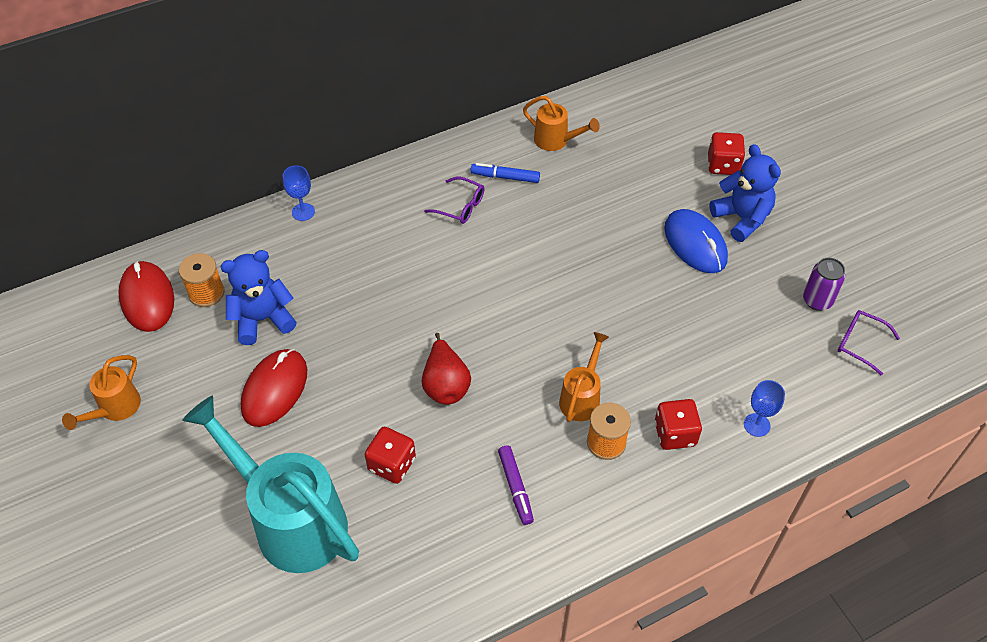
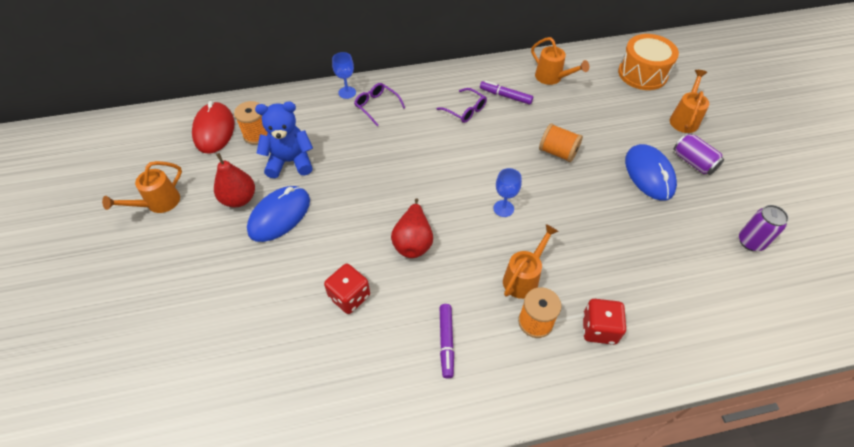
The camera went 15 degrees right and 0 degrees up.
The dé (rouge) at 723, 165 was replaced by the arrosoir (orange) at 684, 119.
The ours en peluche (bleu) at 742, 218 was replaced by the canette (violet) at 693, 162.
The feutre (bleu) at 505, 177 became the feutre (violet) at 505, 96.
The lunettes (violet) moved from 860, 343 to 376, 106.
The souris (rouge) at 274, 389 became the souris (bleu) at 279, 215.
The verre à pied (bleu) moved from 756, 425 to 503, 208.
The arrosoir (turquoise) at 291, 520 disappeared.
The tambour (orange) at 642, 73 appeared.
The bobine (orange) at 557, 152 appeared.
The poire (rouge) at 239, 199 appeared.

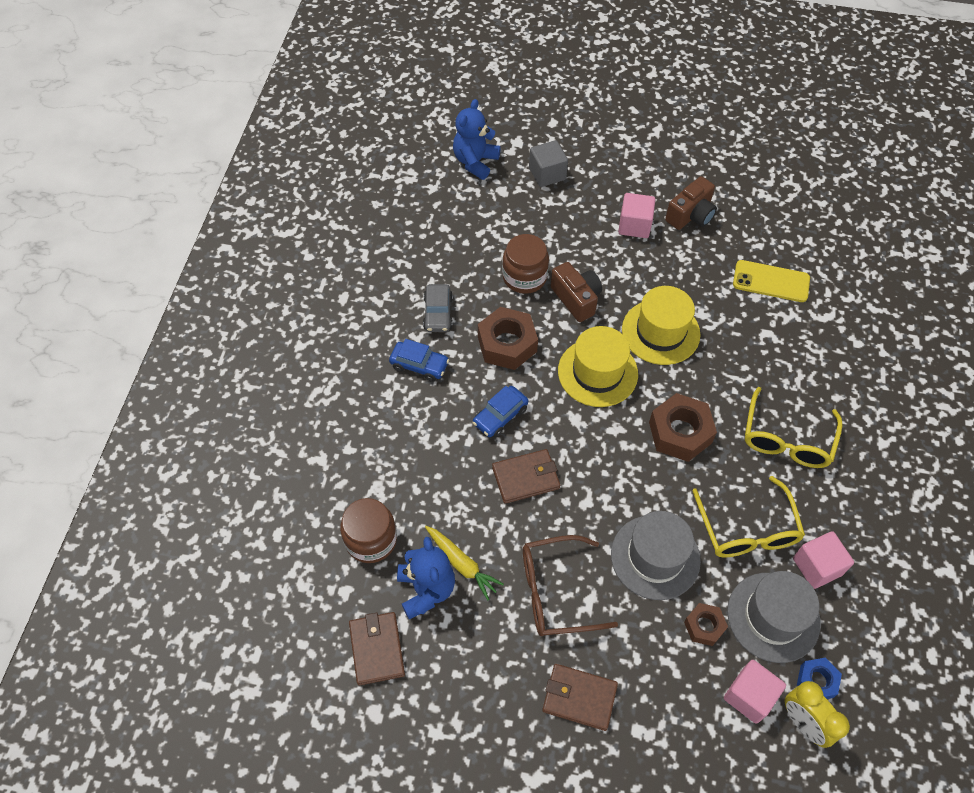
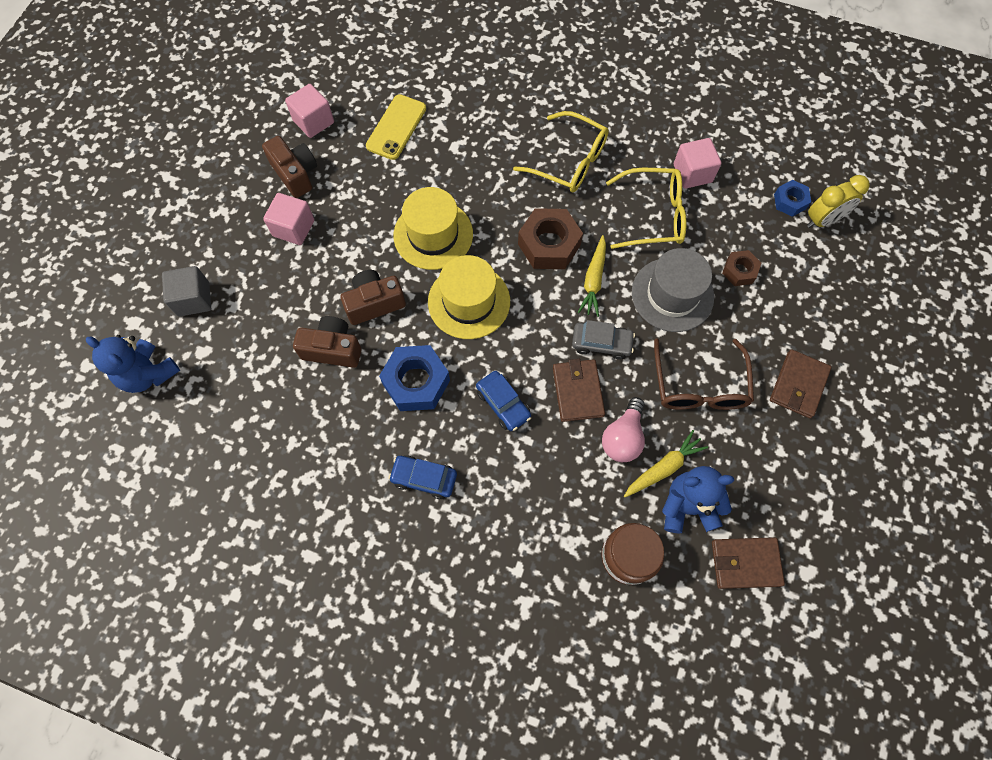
The camera went 80 degrees left and 10 degrees up.
The bocal (marron) at 524, 277 was replaced by the appareil photo (marron) at 332, 349.
The voiture (gris) moved from 438, 313 to 601, 343.
The écrou (marron) at 507, 344 became the écrou (bleu) at 416, 382.
The voiture (bleu) at 419, 365 turned 105 degrees counterclockwise.
The chapeau (gris) at 773, 617 disappeared.
The cube (rose) moved from 749, 696 to 313, 121.
The carotte (jaune) at 593, 280 appeared.
The ampoule (rose) at 623, 437 appeared.

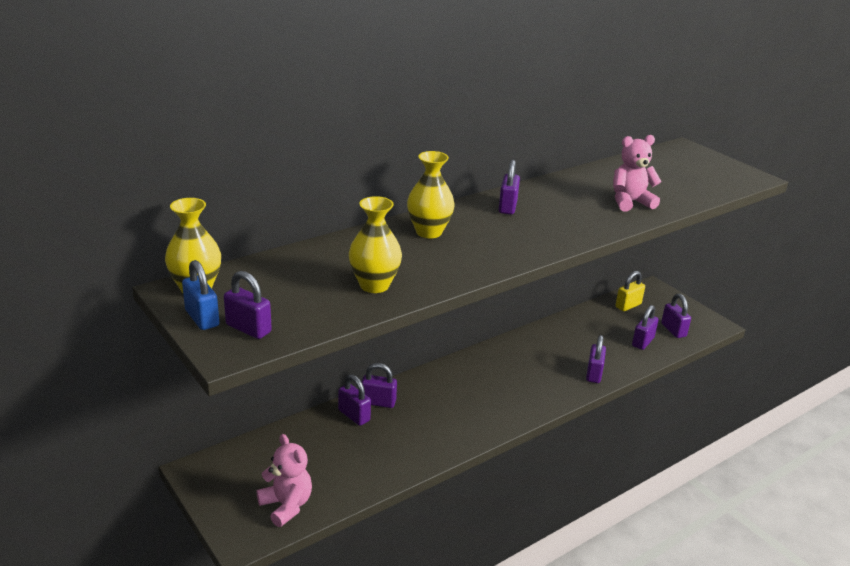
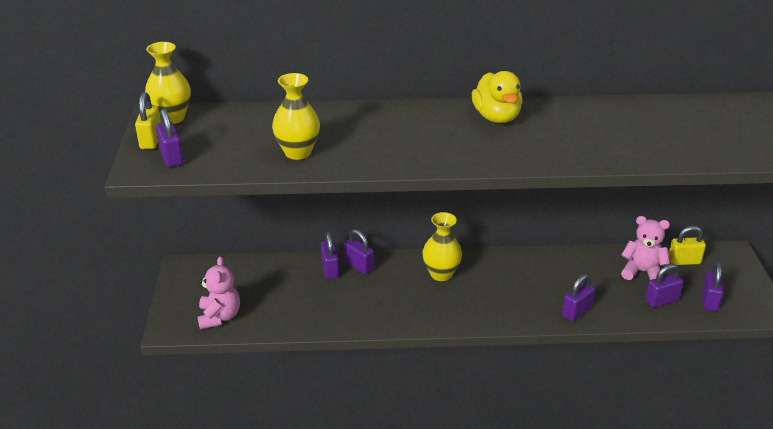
The camera went 35 degrees right and 5 degrees up.
The ours en peluche (rose) moved from 630, 202 to 642, 272.
The vase (jaune) moved from 429, 232 to 441, 274.
The cadenas (violet) at 507, 207 was replaced by the canard (jaune) at 496, 117.
The cadenas (bleu) at 202, 318 became the cadenas (jaune) at 151, 140.

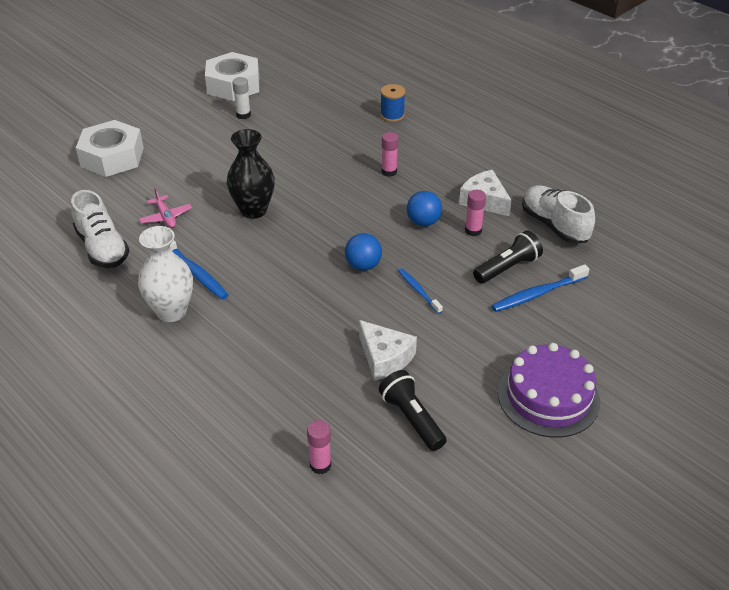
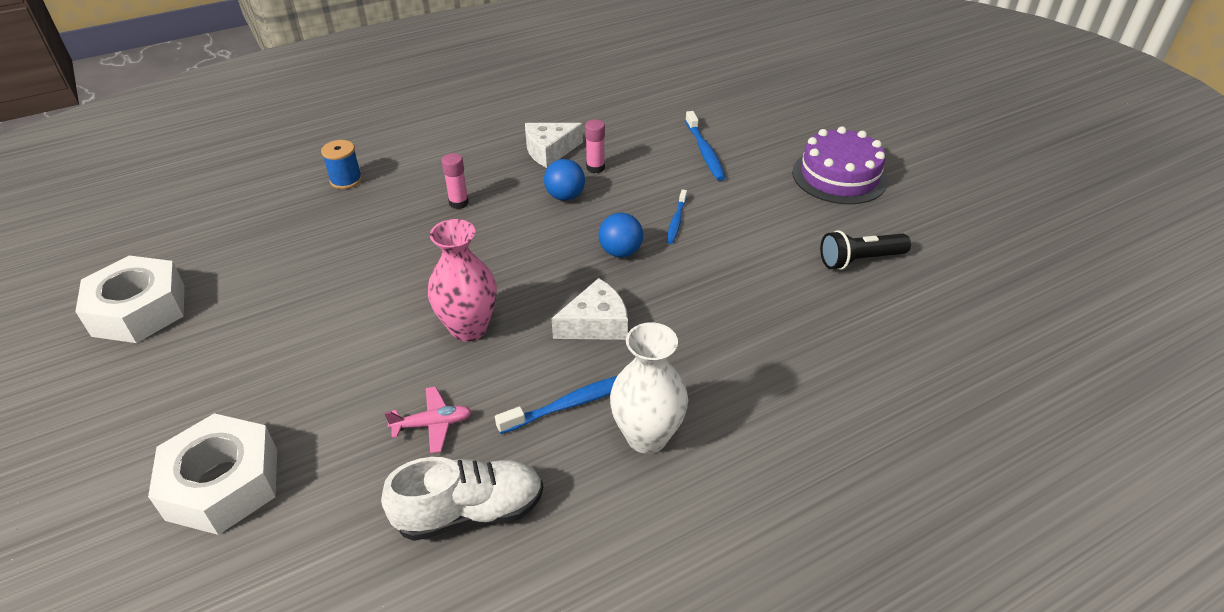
The camera went 75 degrees left and 0 degrees up.
The bâton de colle (blanc) at 243, 115 disappeared.
The vase (noir) at 253, 210 became the vase (rose) at 468, 328.
The chaussure (blanc) at 554, 225 disappeared.
The lampe de poche (noir) at 507, 268 disappeared.
The brosse à dents (bleu) at 418, 291 turned 60 degrees counterclockwise.
The fromage (blanc) moved from 384, 357 to 596, 324.
The bâton de colle (rose) at 320, 465 disappeared.

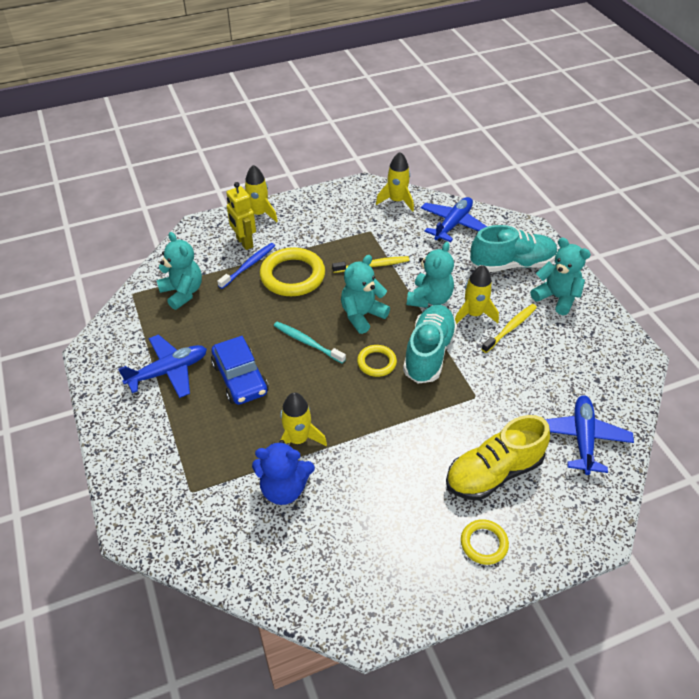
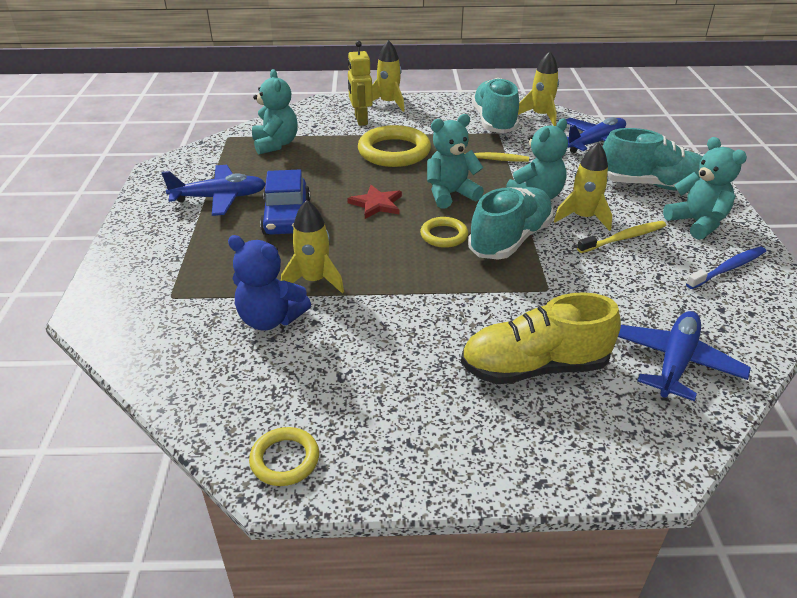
The camera went 20 degrees right and 10 degrees down.
The brosse à dents (bleu) moved from 249, 265 to 728, 268.
The brosse à dents (turquoise) at 307, 342 was replaced by the étoile (rouge) at 376, 204.
The anneau (jaune) moved from 484, 543 to 285, 459.
The chaussure (turquoise) at 494, 122 appeared.

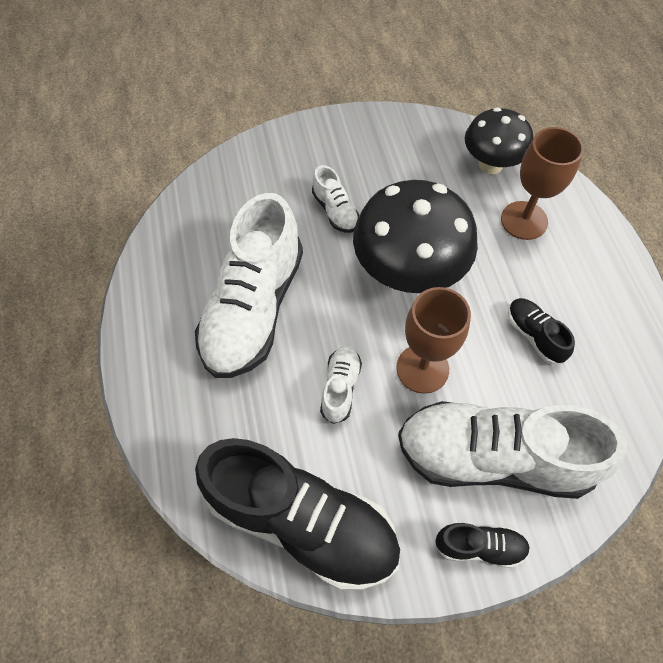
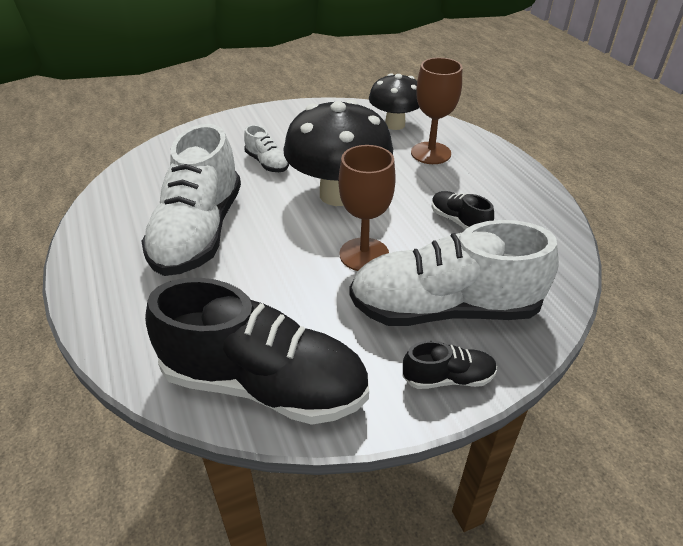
The camera went 10 degrees left and 20 degrees down.
The chaussure (blanc) at 340, 387 disappeared.

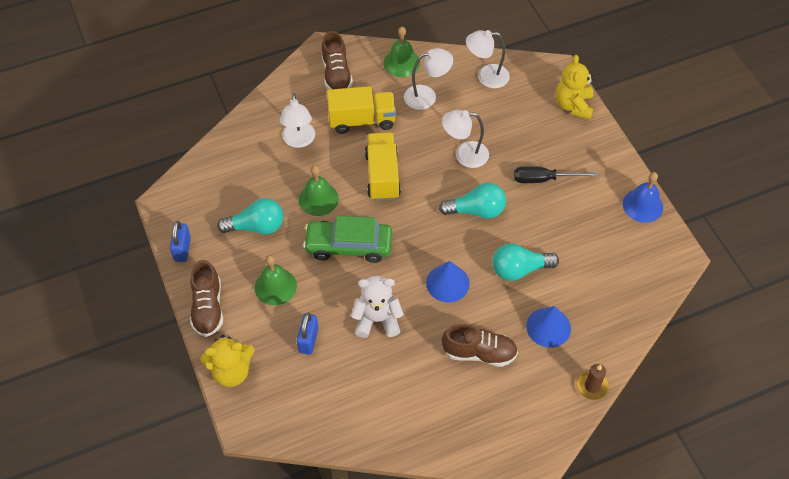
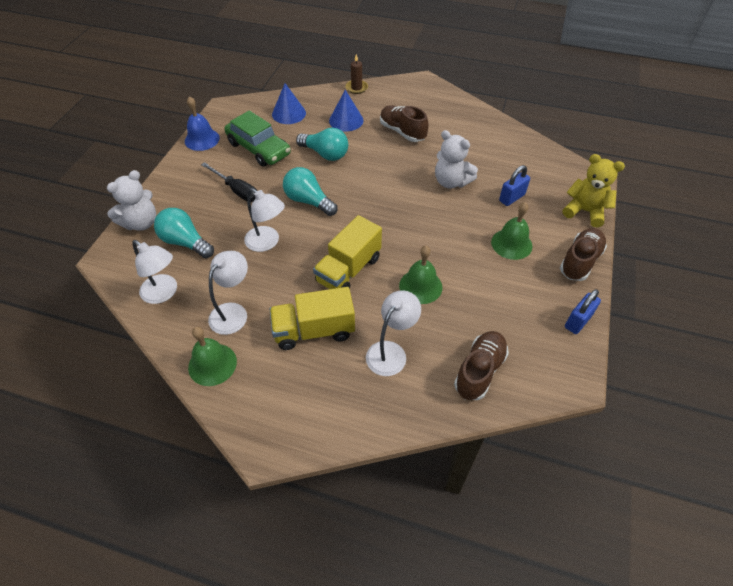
The camera went 140 degrees left and 5 degrees down.
The chaussure (marron) moved from 336, 74 to 479, 371.
The lampe (blanc) at 427, 96 turned 90 degrees clockwise.
The ours en peluche (jaune) at 573, 105 became the ours en peluche (blanc) at 141, 223.
The camion (jaune) at 362, 120 turned 45 degrees counterclockwise.
The ampoule (turquoise) moved from 257, 226 to 185, 242.
The voiture (vert) moved from 349, 246 to 259, 149.
The cône (bleu) moved from 447, 283 to 289, 113.

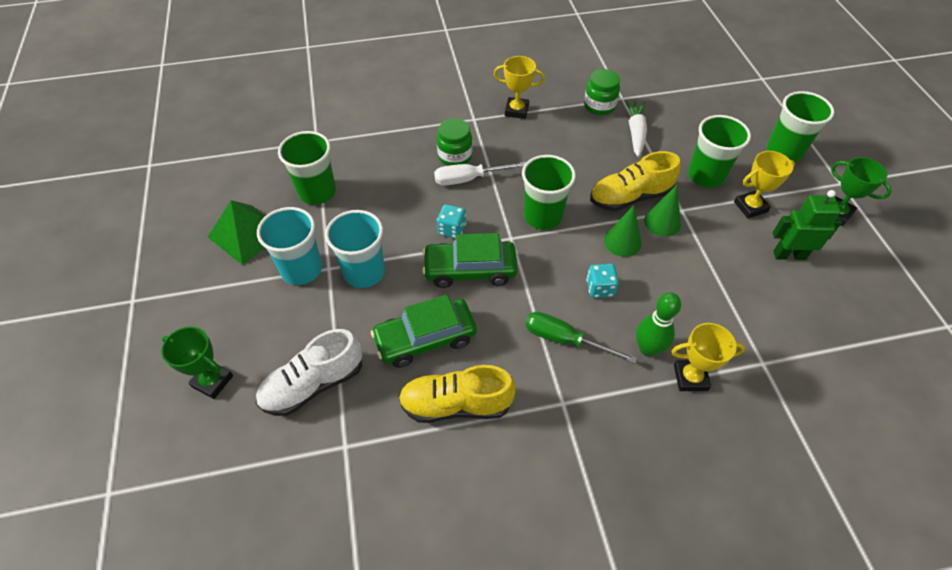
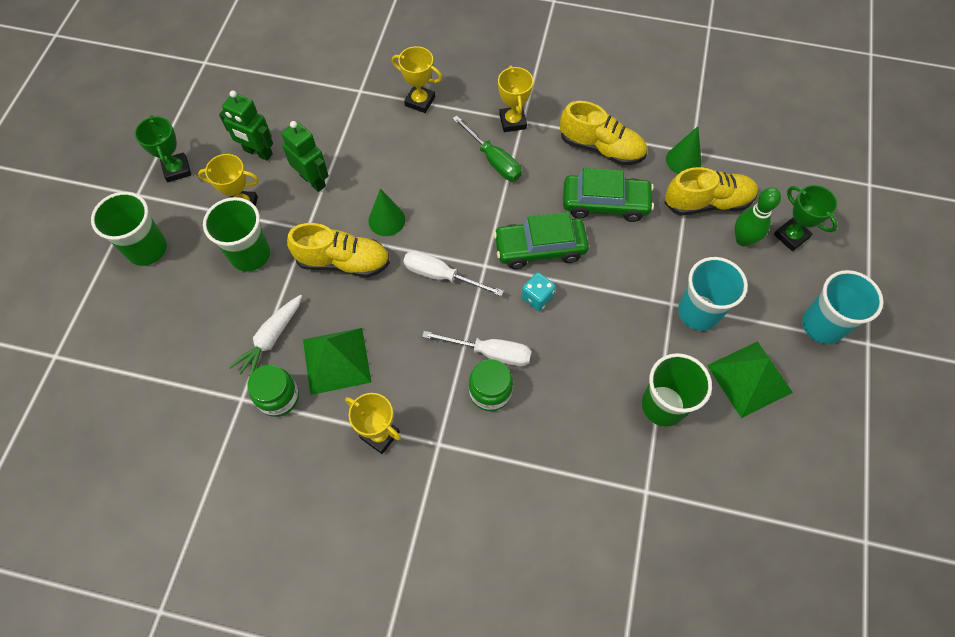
The camera went 155 degrees left and 10 degrees up.
The gobelet (vert) at 543, 216 was replaced by the tournevis (blanc) at 441, 276.
The cône (vert) moved from 662, 222 to 683, 160.
The gobelet (turquoise) moved from 364, 272 to 822, 325.
The voiture (vert) at 470, 270 turned 150 degrees clockwise.
The dé (turquoise) at 600, 288 disappeared.
The quille (vert) moved from 648, 349 to 743, 240.
The chaussure (blanc) at 313, 384 became the chaussure (jaune) at 707, 202.
The trophée (jaune) at 512, 121 appeared.
The robot (vert) at 313, 180 appeared.
The pyramide (vert) at 337, 360 appeared.

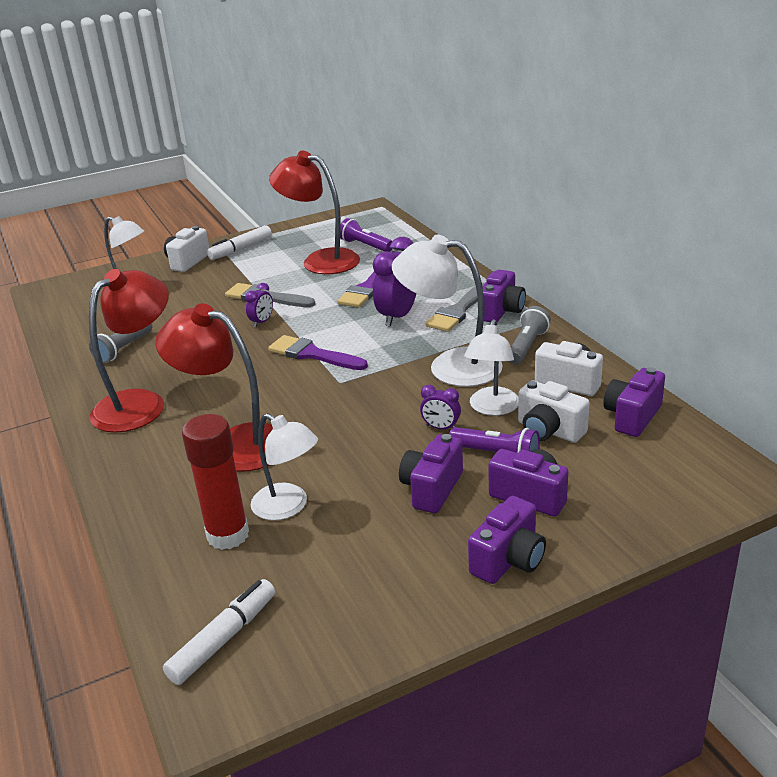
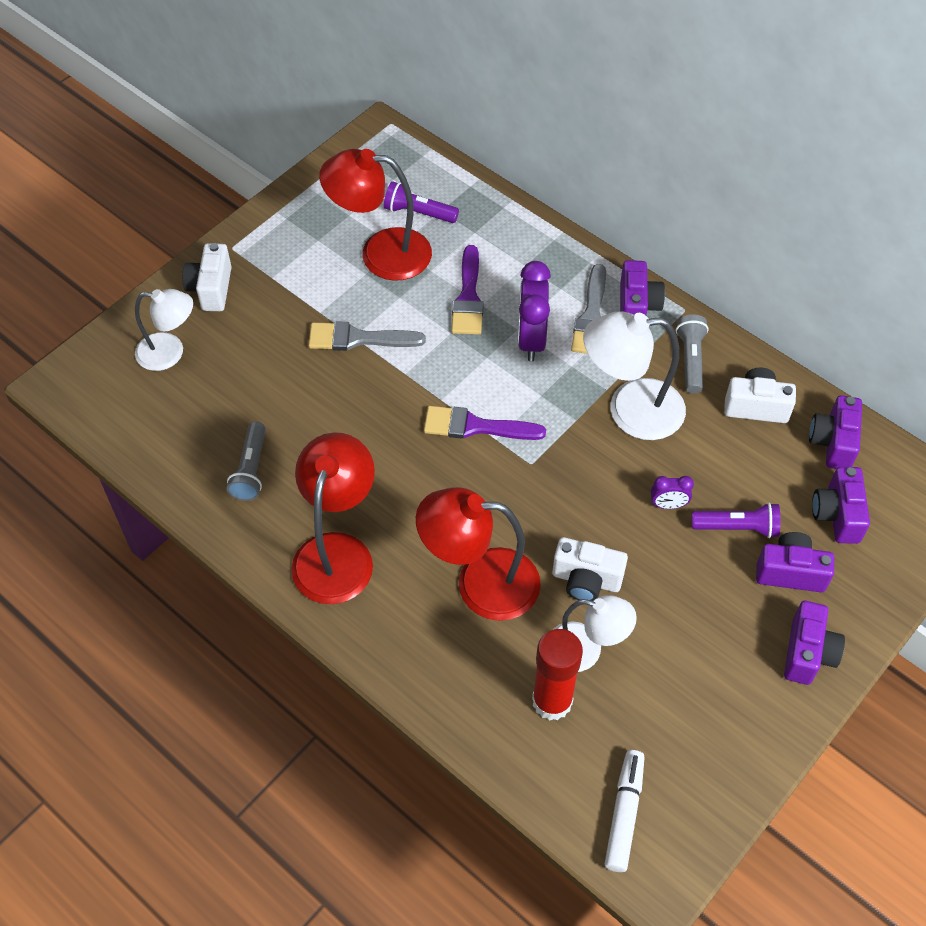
The camera went 25 degrees left and 25 degrees up.
The feutre (blanc) at 241, 249 disappeared.
The réveil (violet) at 262, 322 disappeared.
The lampe (blanc) at 492, 408 disappeared.
The appareil photo (blanc) moved from 549, 431 to 586, 580.
The appareil photo (violet) moved from 432, 489 to 837, 515.

